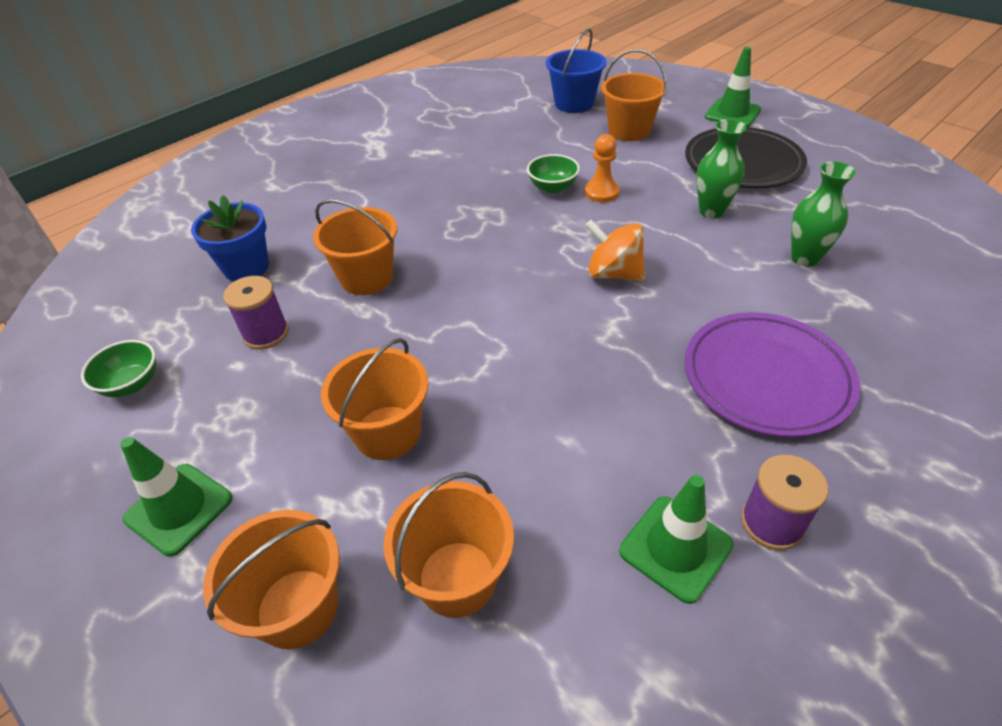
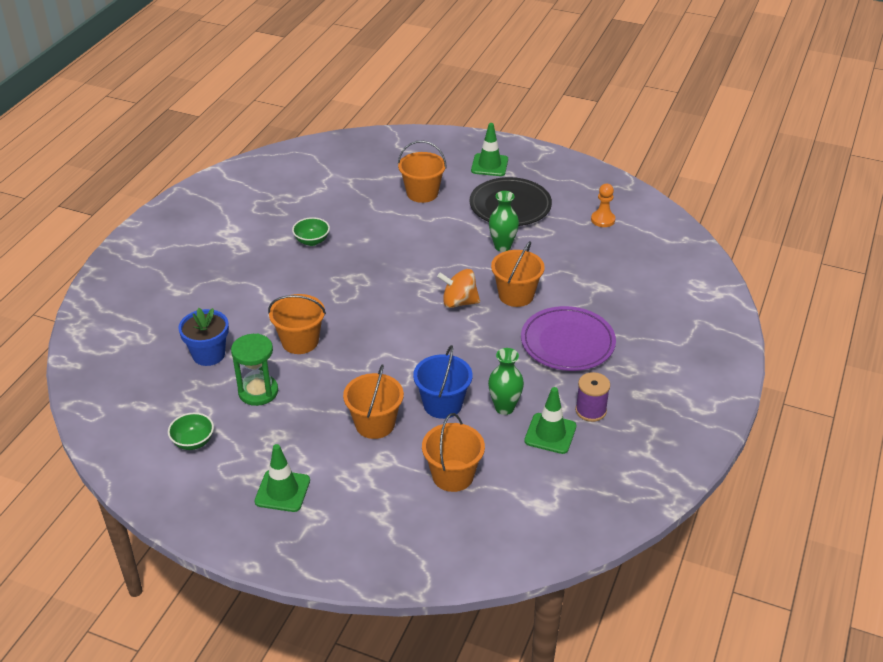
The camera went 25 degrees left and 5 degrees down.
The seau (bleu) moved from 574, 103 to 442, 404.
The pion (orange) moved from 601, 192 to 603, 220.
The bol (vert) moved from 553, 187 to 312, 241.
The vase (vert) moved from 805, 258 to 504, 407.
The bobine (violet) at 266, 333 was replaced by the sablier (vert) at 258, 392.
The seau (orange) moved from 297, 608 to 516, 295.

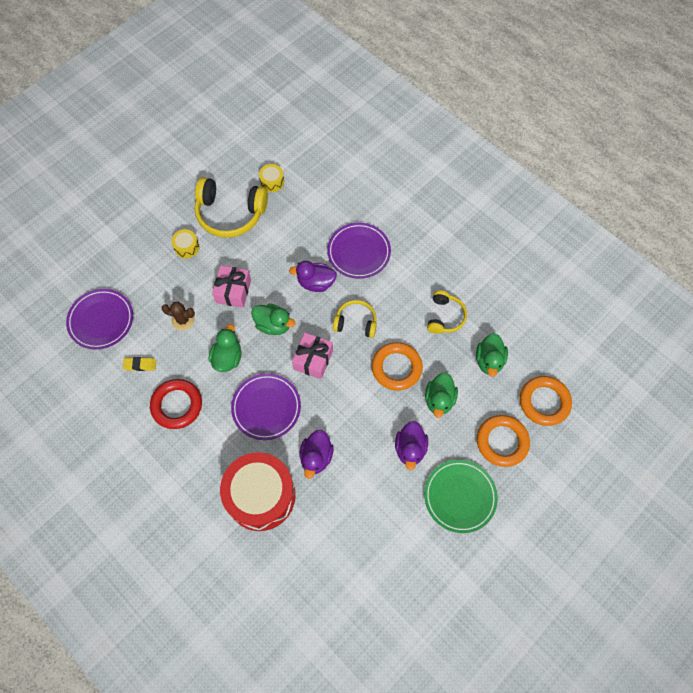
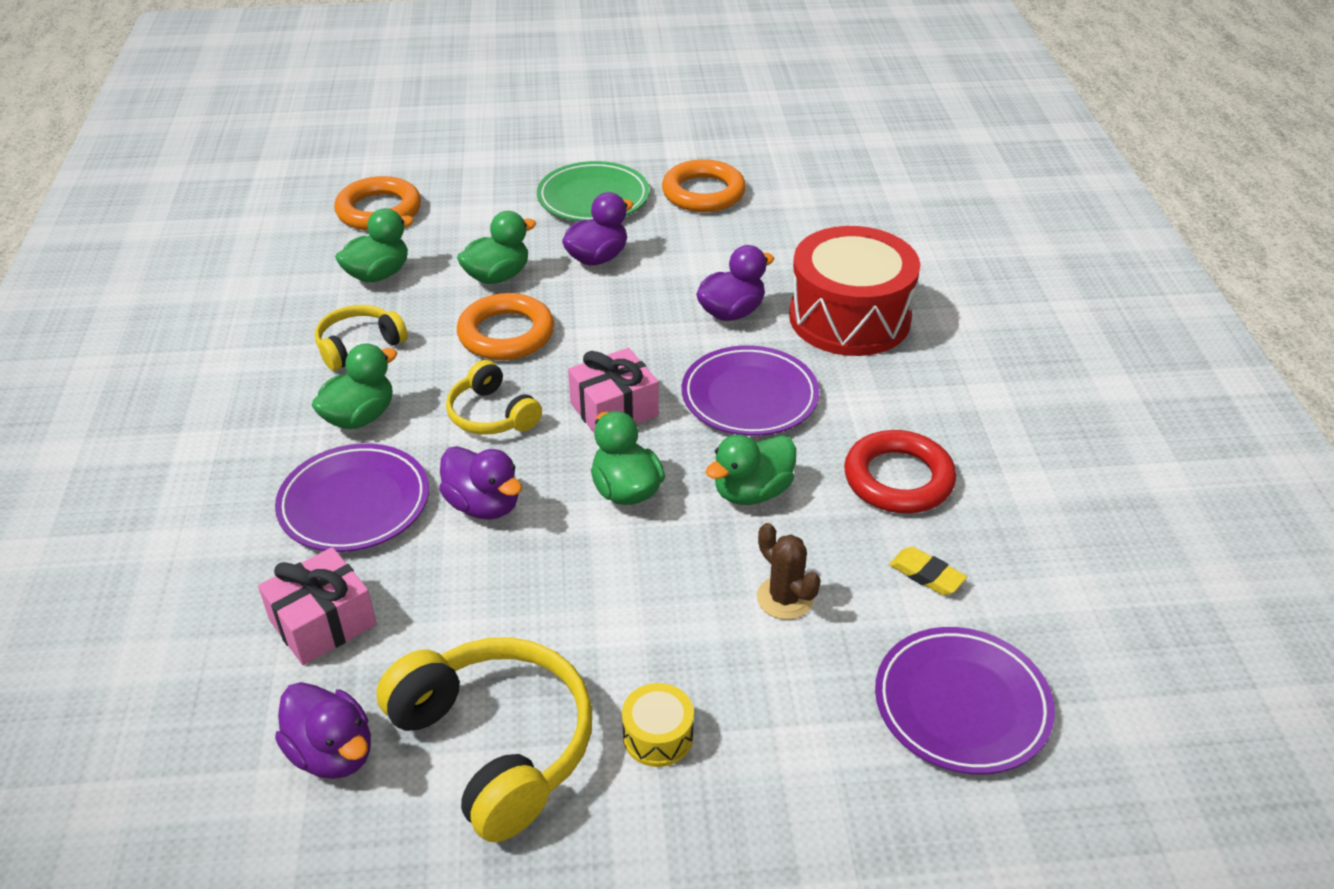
The camera went 140 degrees left and 25 degrees down.
The tambour (jaune) at 272, 182 was replaced by the canard (violet) at 332, 753.
The cadeau (rose) moved from 233, 291 to 323, 622.
The anneau (orange) moved from 502, 442 to 703, 193.
The canard (vert) at 360, 417 appeared.

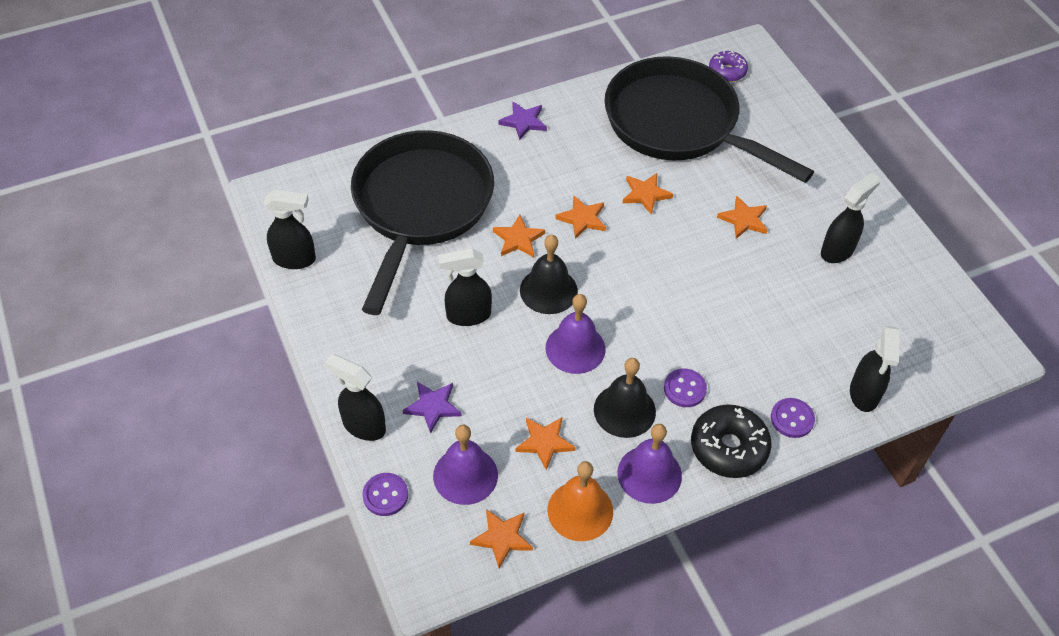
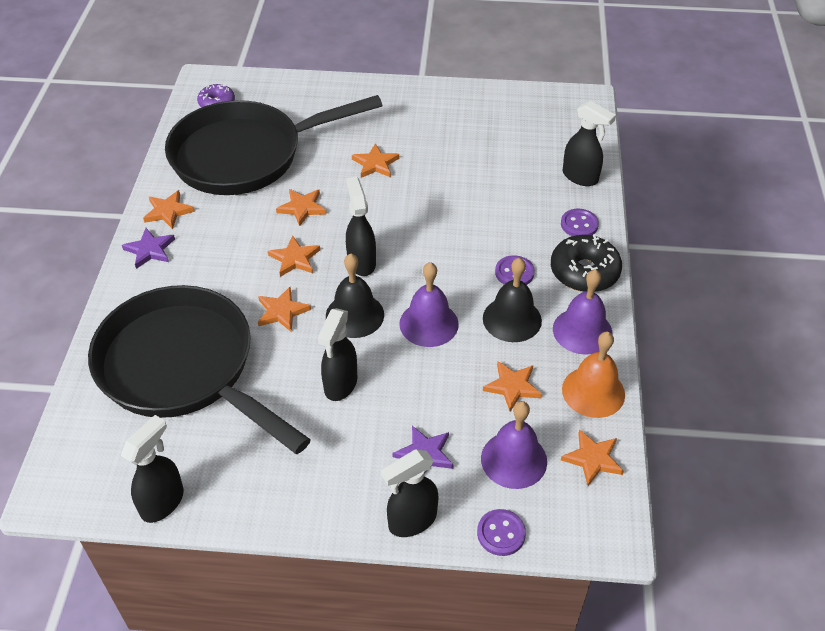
The camera went 60 degrees left and 5 degrees down.
The vaporisateur (noir) moved from 837, 250 to 361, 262.
The étoile (orange) at 168, 211 appeared.

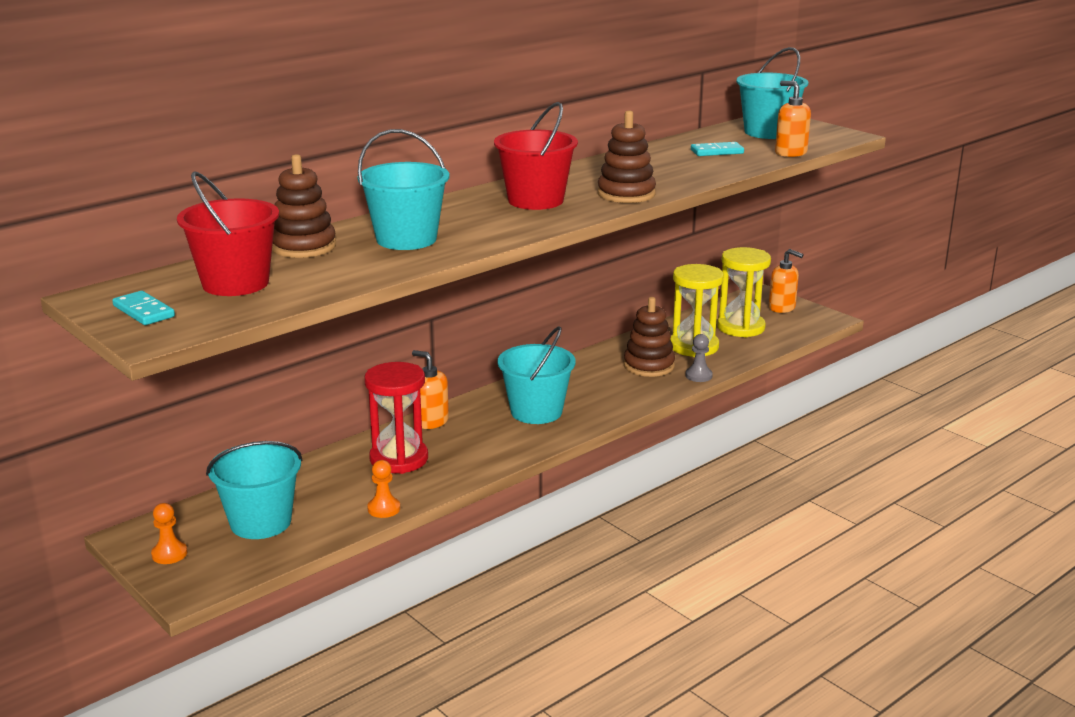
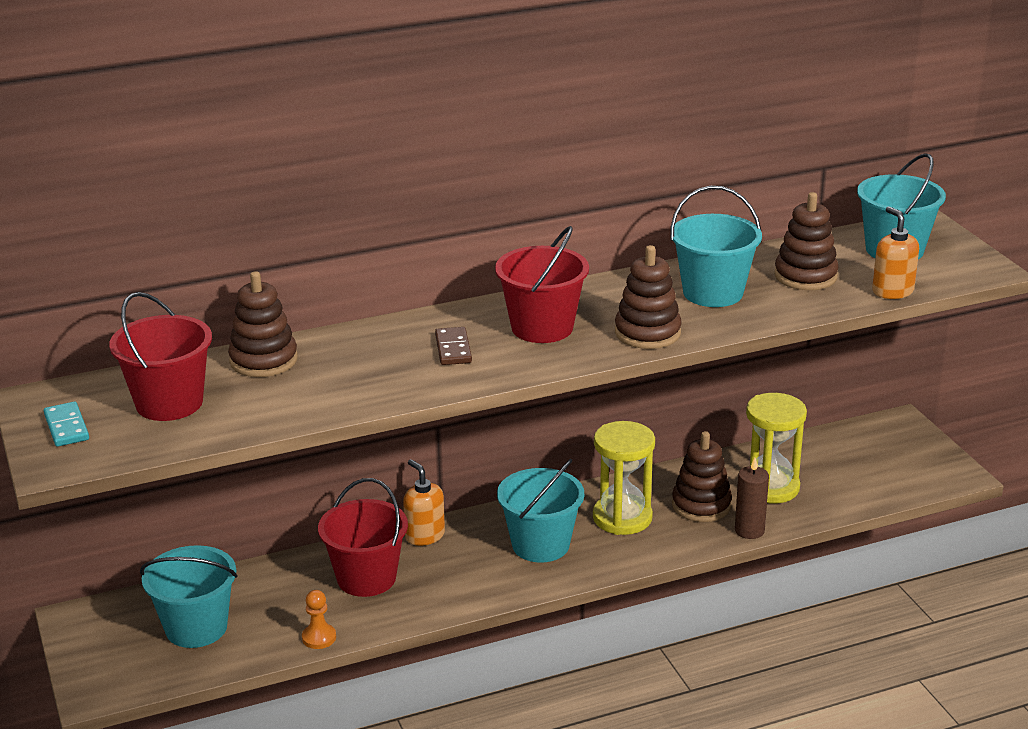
The camera went 20 degrees right and 5 degrees up.
The seau (turquoise) moved from 406, 239 to 713, 293.
The domino (turquoise) at 717, 152 was replaced by the jouet à empiler (marron) at 805, 276.
The sablier (jaune) moved from 741, 327 to 622, 518.
The distributeur de savon (orange) at 782, 308 disappeared.
The pion (gris) at 698, 376 was replaced by the bougie (marron) at 749, 530.
The sablier (rouge) at 399, 459 was replaced by the seau (rouge) at 366, 578.
The pion (orange) at 169, 554 disappeared.
The domino (marron) at 453, 349 appeared.

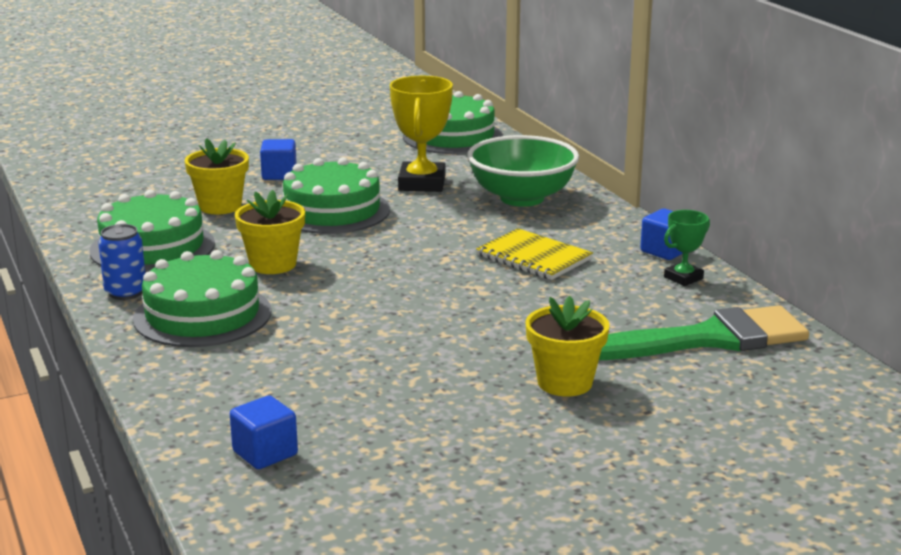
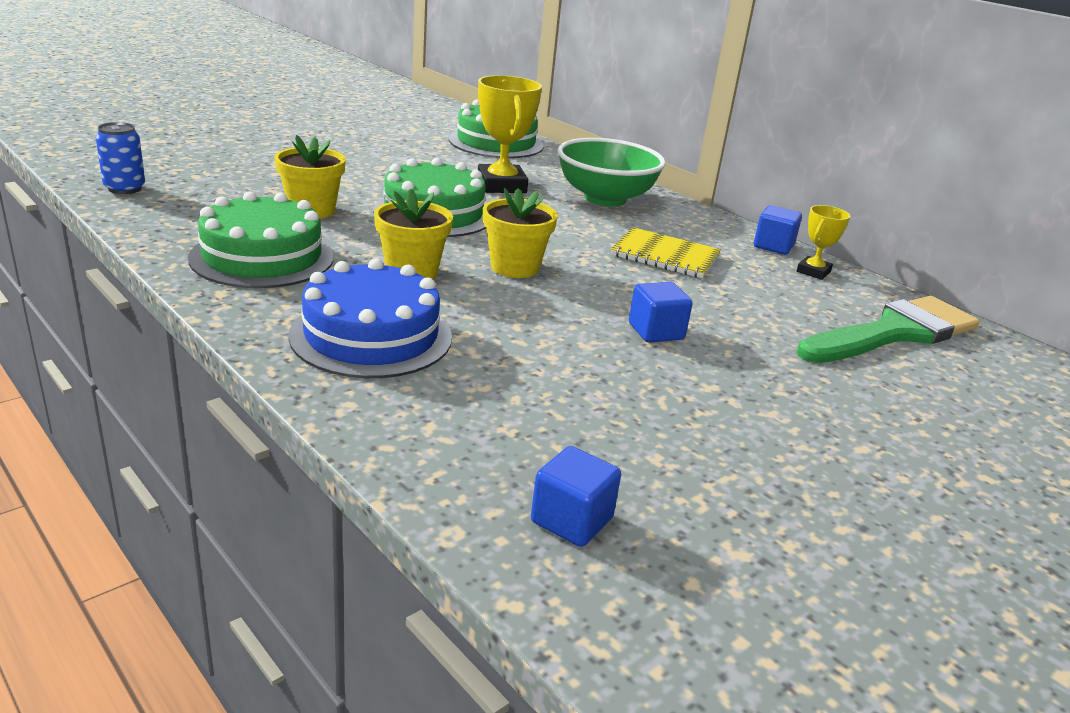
The camera went 20 degrees left and 5 degrees up.
The cube (bleu) moved from 279, 175 to 656, 332.
The trophée (vert) at 683, 278 became the trophée (jaune) at 813, 271.
The canette (bleu) moved from 125, 292 to 125, 188.
The gâteau (vert) at 202, 315 became the gâteau (bleu) at 371, 336.
The pot de fleurs (jaune) moved from 565, 382 to 514, 267.

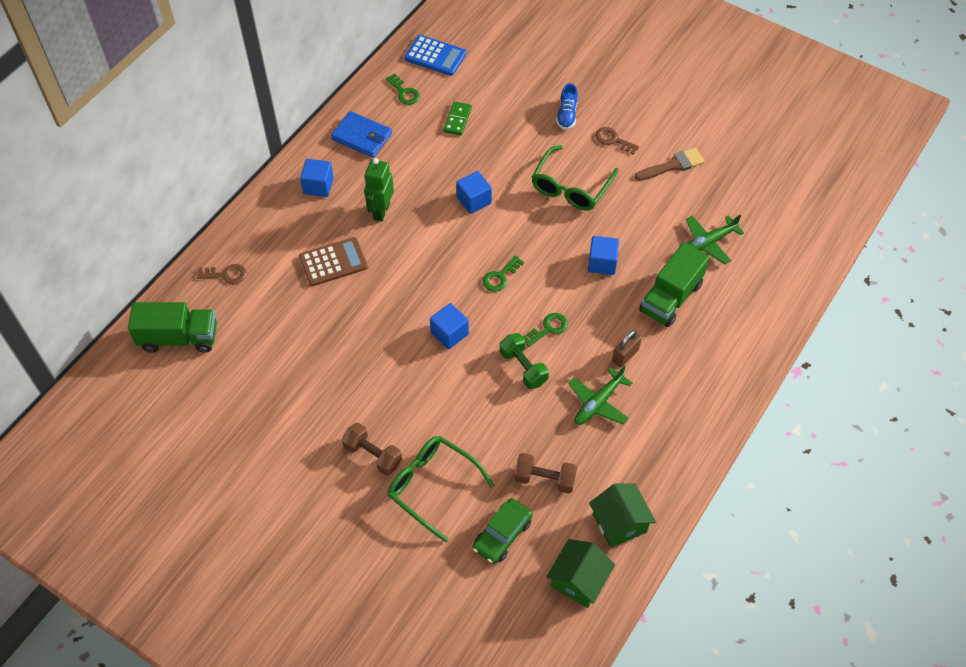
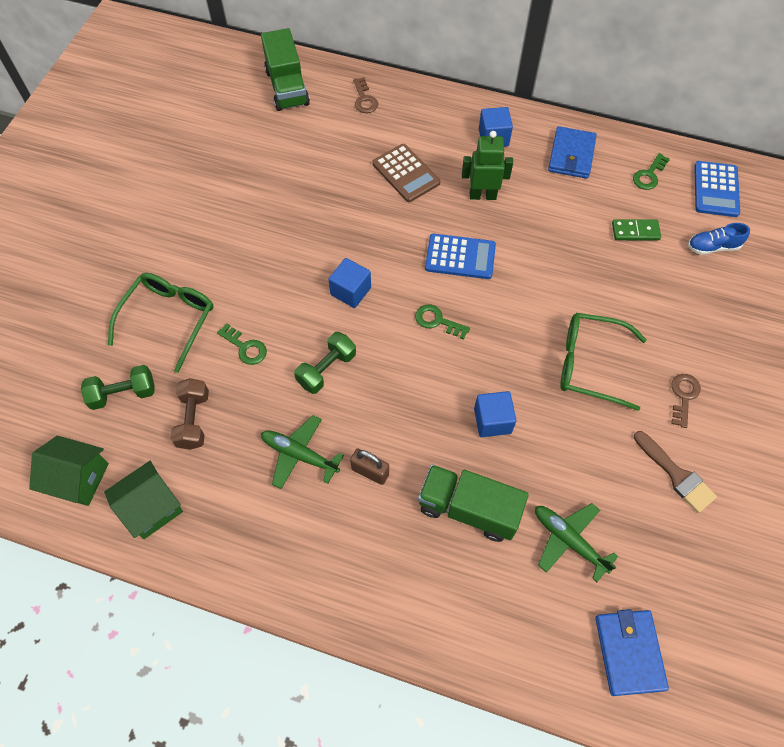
The camera went 75 degrees right and 5 degrees up.
The chaussure (bleu) moved from 567, 115 to 713, 247.
The cube (bleu) at 474, 200 disappeared.
The clé (vert) moved from 548, 328 to 245, 347.
The haltère (marron) at 373, 455 disappeared.
The voiture (vert) at 502, 535 was replaced by the haltère (vert) at 123, 394.
The calculatrice (bleu) at 460, 257 appeared.
The portefeuille (bleu) at 629, 652 appeared.

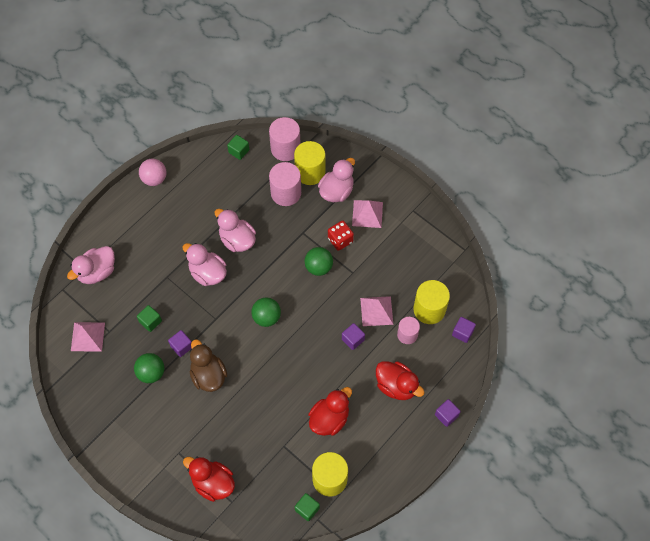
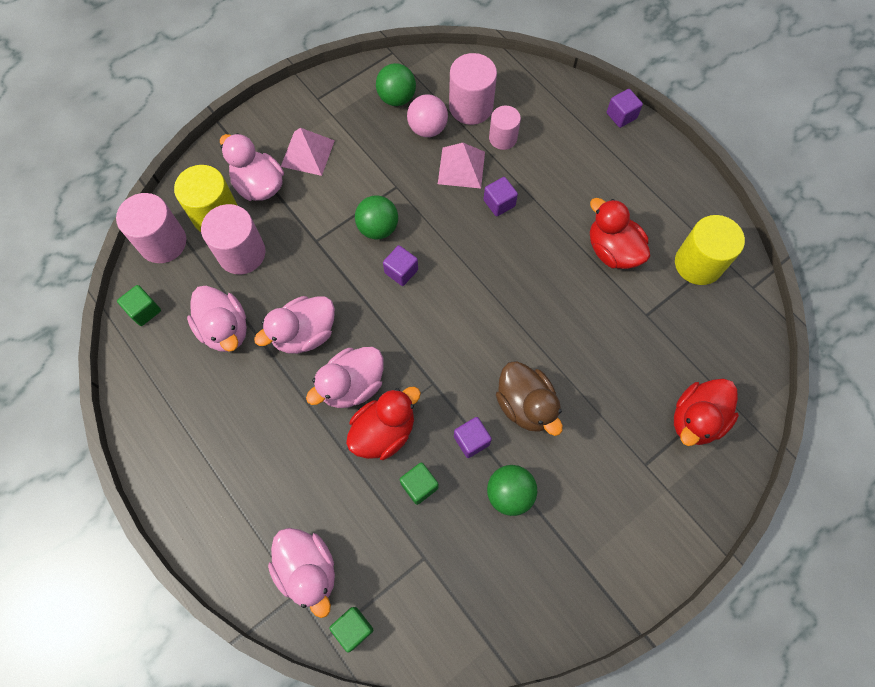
The camera went 80 degrees left and 5 degrees up.
The balle (rose) moved from 154, 179 to 427, 129.
The dé (rouge) at 340, 240 disappeared.
The cylindre (jaune) at 429, 309 became the cylindre (rose) at 471, 107.
The balle (vert) moved from 266, 317 to 396, 98.
The cube (violet) moved from 462, 333 to 401, 271.
The pyramide (rose) at 88, 336 disappeared.
The canard (marron) at 208, 375 turned 105 degrees counterclockwise.
The canard (rouge) moved from 396, 386 to 384, 431.
The cube (vert) moved from 307, 509 to 353, 628.
The canard (rose) at 225, 329 appeared.

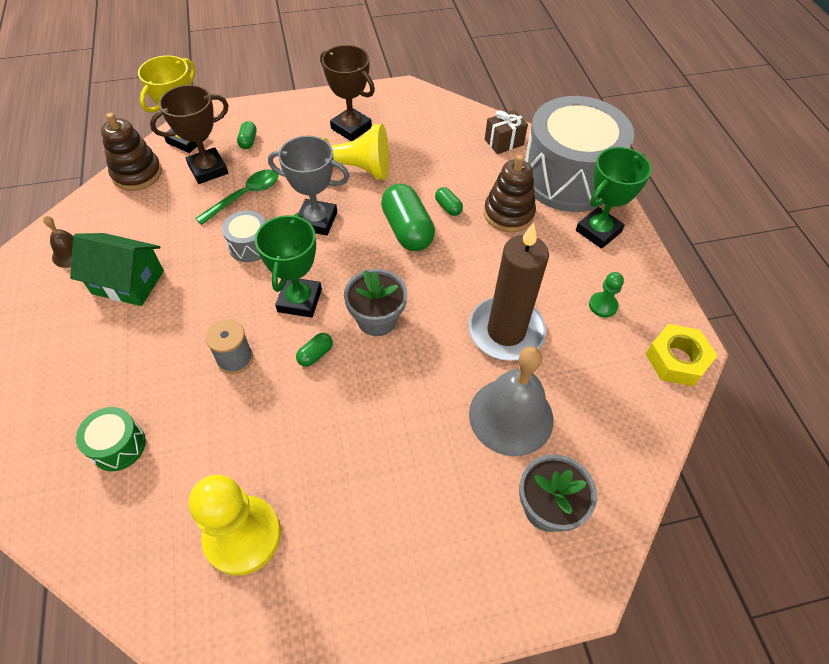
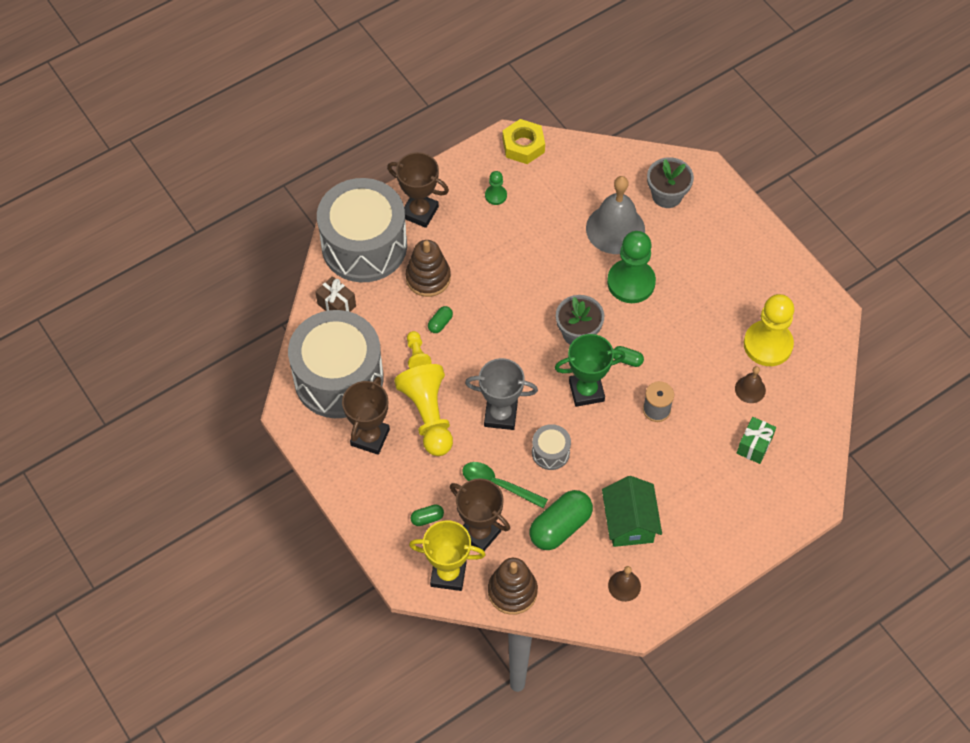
The camera went 110 degrees left and 5 degrees up.
The trophée (gris) at 316, 221 turned 75 degrees counterclockwise.
The trophée (vert) at 598, 231 became the trophée (marron) at 420, 212.
The gélule (vert) moved from 407, 230 to 560, 527.
The bougie (marron) at 506, 331 disappeared.
The tambour (vert) at 118, 446 was replaced by the cadeau (vert) at 754, 446.
The pion (vert) at 631, 282 appeared.
The tambour (gris) at 338, 378 appeared.
The pion (jaune) at 417, 355 appeared.
The cloche (marron) at 750, 389 appeared.

